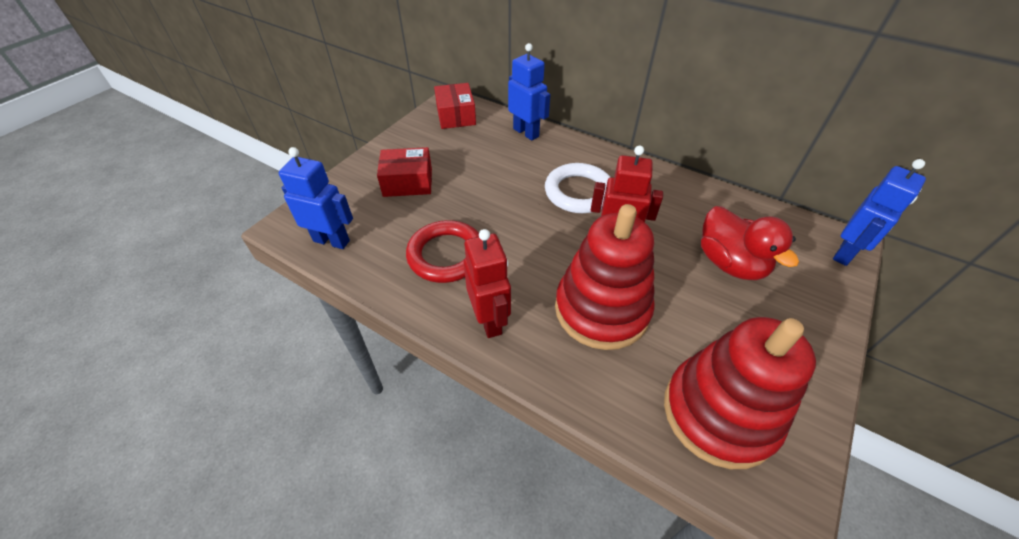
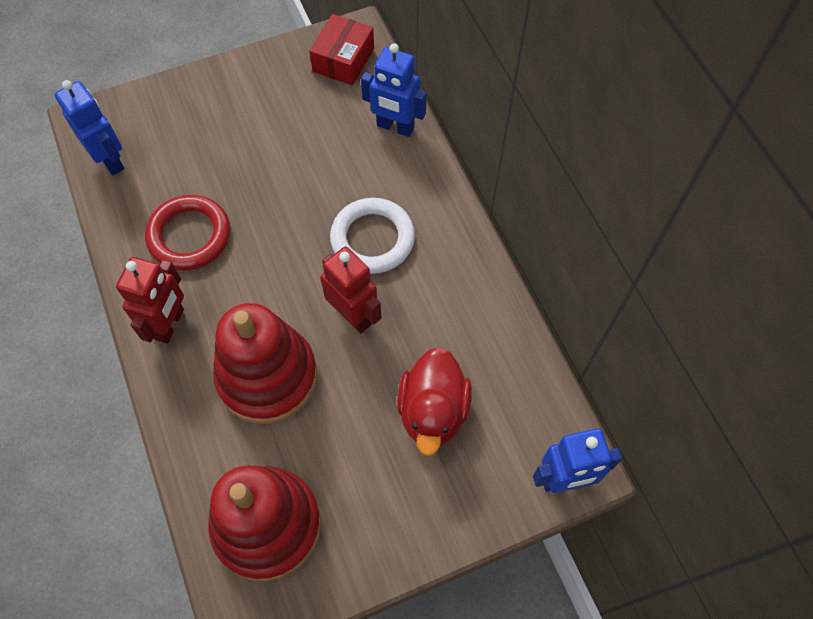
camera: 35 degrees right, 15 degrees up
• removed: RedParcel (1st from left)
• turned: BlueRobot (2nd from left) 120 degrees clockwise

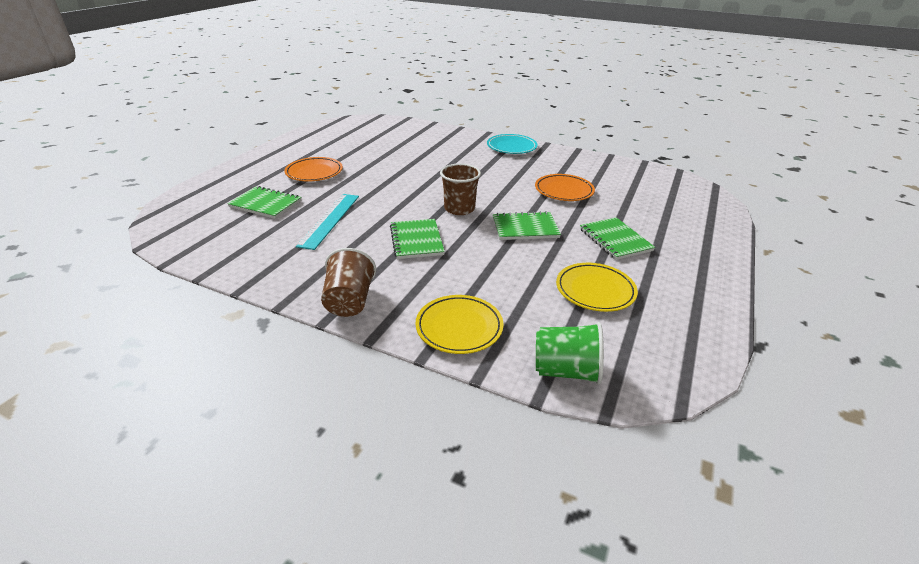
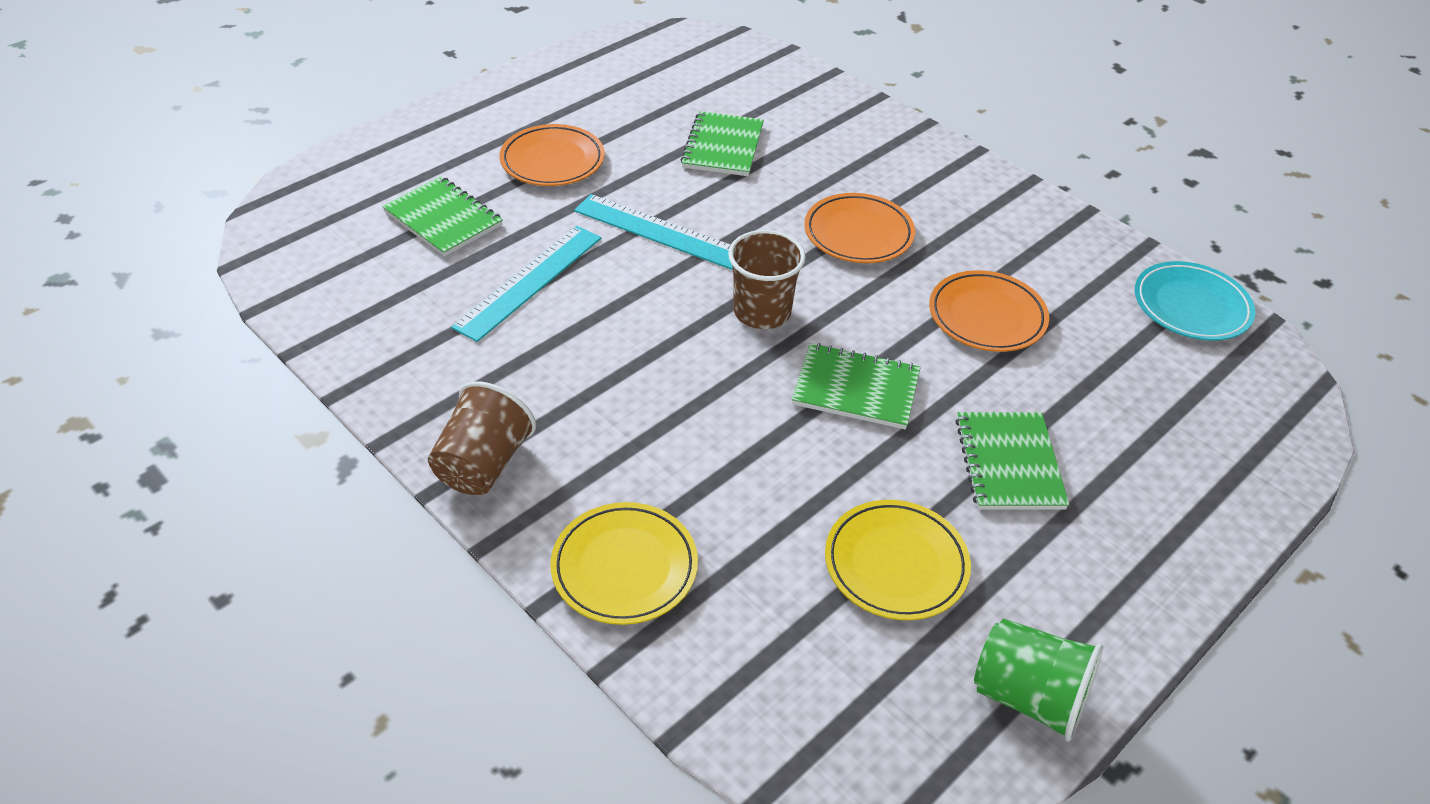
camera: 20 degrees right, 10 degrees up
• moved: LeafGreenExerciseBook (2nd from left)
• moved: TealPlate
• moved: LeafGreenBeaker
• added: TealRuler (2nd from left)
• added: OrangeColouredPlate (2nd from left)

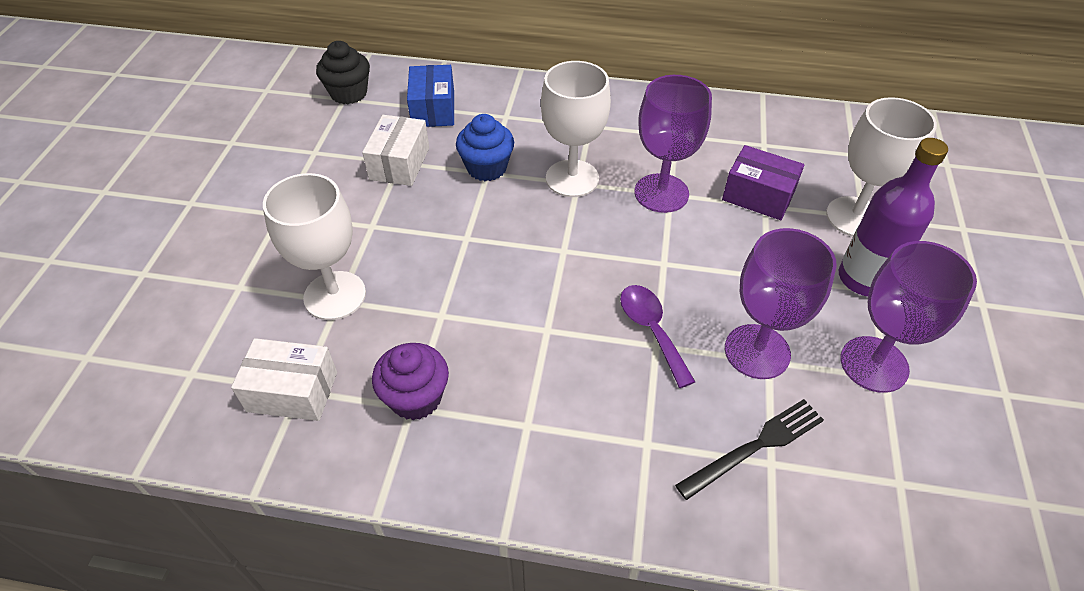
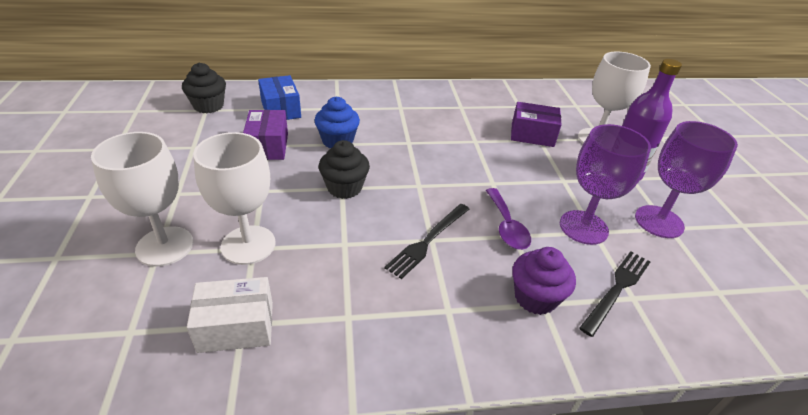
camera: 20 degrees left, 10 degrees down
• recoloured: SnowWhiteParcel (2nd from left) to PurpleParcel (1st from left)
• moved: PurpleFairyCake
• moved: SnowWhiteWineGlass (2nd from left in the first image) to SnowWhiteWineGlass (1st from left)
• turned: PurpleSpoon 150 degrees counterclockwise
• removed: PurpleWineGlass (1st from left)
• added: JetBlackFairyCake (2nd from left)
• added: JetBlackDinnerFork (1st from left)

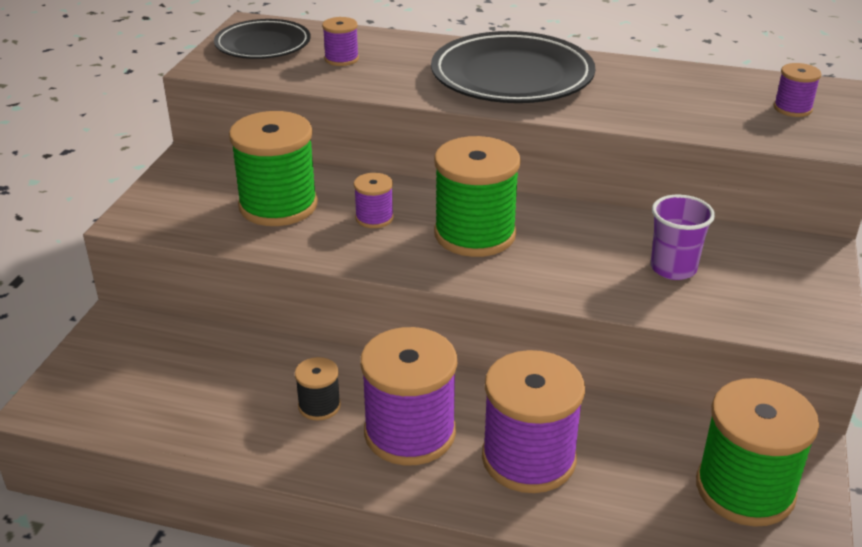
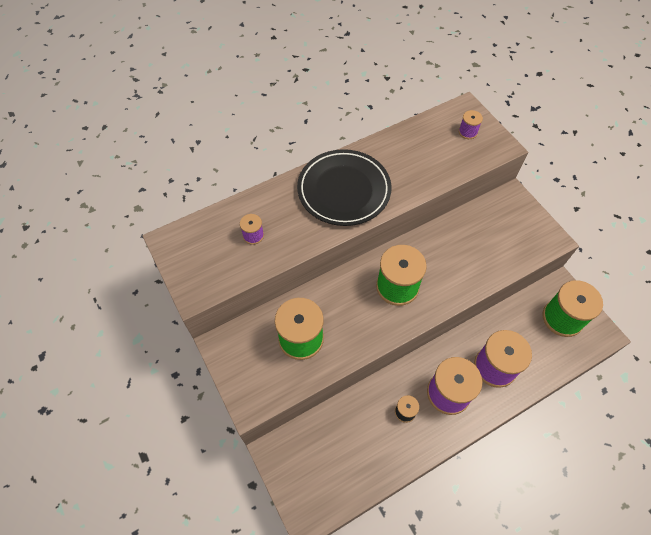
camera: 45 degrees left, 25 degrees up
• removed: JetBlackPlate (1st from left)
• removed: PurpleSpool (2nd from left)
• removed: PurpleBeaker

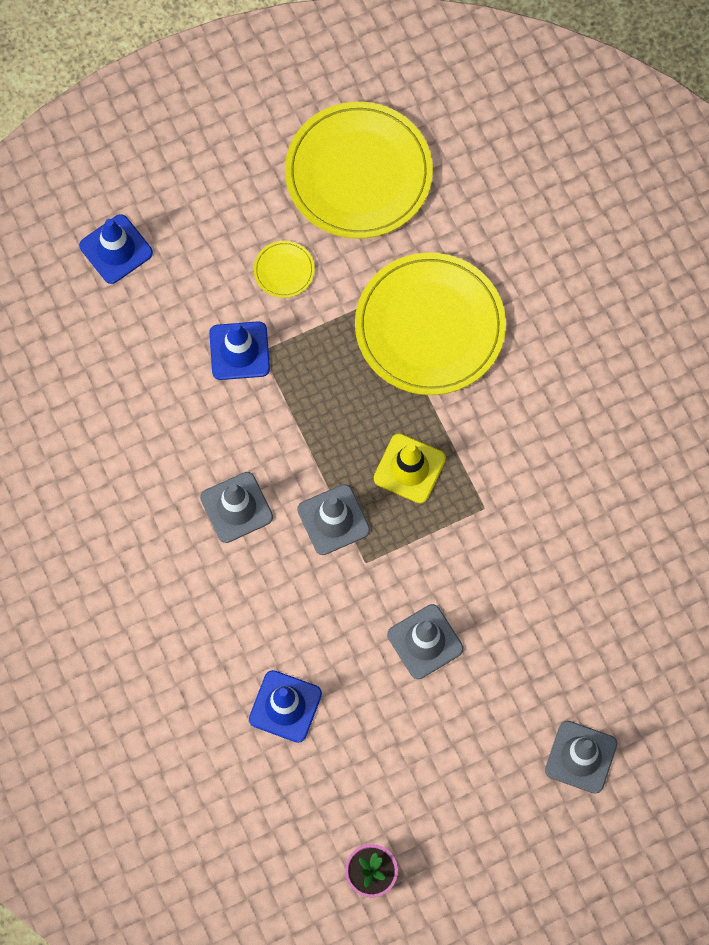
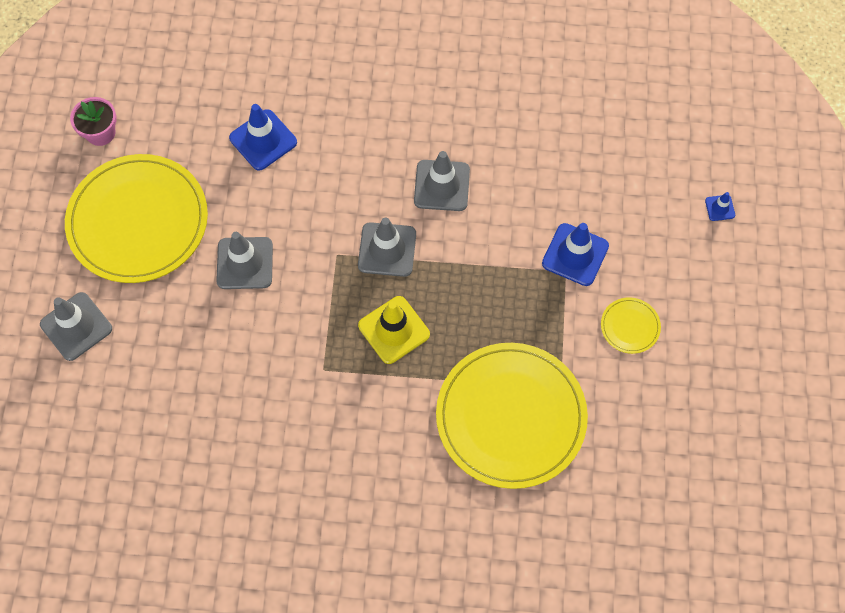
camera: 120 degrees right, 5 degrees down
• resized: BlueTrafficCone (1st from left in the first image) x0.49
• moved: GoldenPlate (2nd from left in the first image) to GoldenPlate (1st from left)

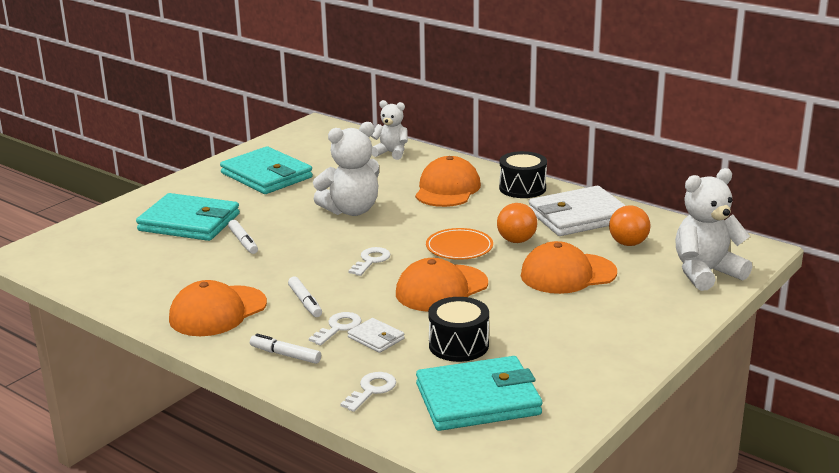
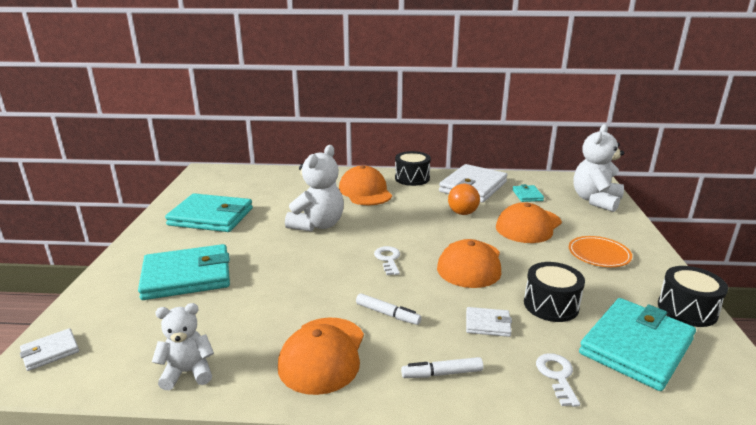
camera: 35 degrees left, 0 degrees up
• removed: SnowWhiteFeltPen (1st from left)
• removed: SnowWhiteKey (1st from left)
• moved: SnowWhiteStuffedBear (2nd from left in the first image) to SnowWhiteStuffedBear (1st from left)
• moved: OrangeColouredPlate
• replaced: OrangeColouredBall (2nd from left) to TealWallet (3rd from left)
• added: SnowWhiteWallet (1st from left)
• added: JetBlackDrum (3rd from left)

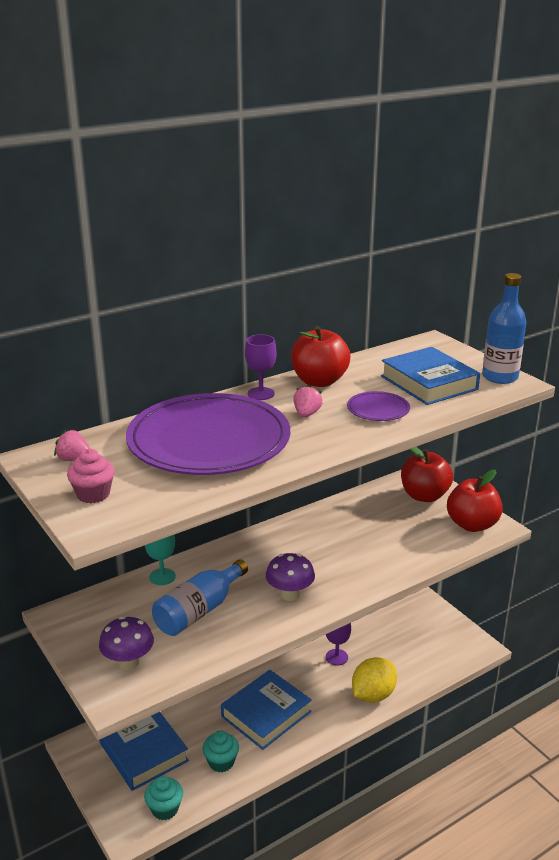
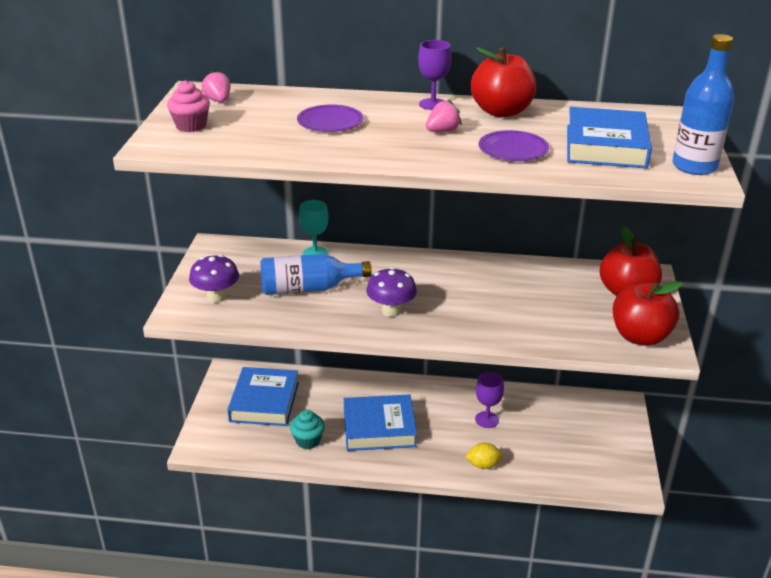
camera: 40 degrees right, 5 degrees up
• resized: PurplePlate (1st from left) x0.41
• removed: TealFairyCake (1st from left)
• resized: GoldenCitrusFruit x0.59

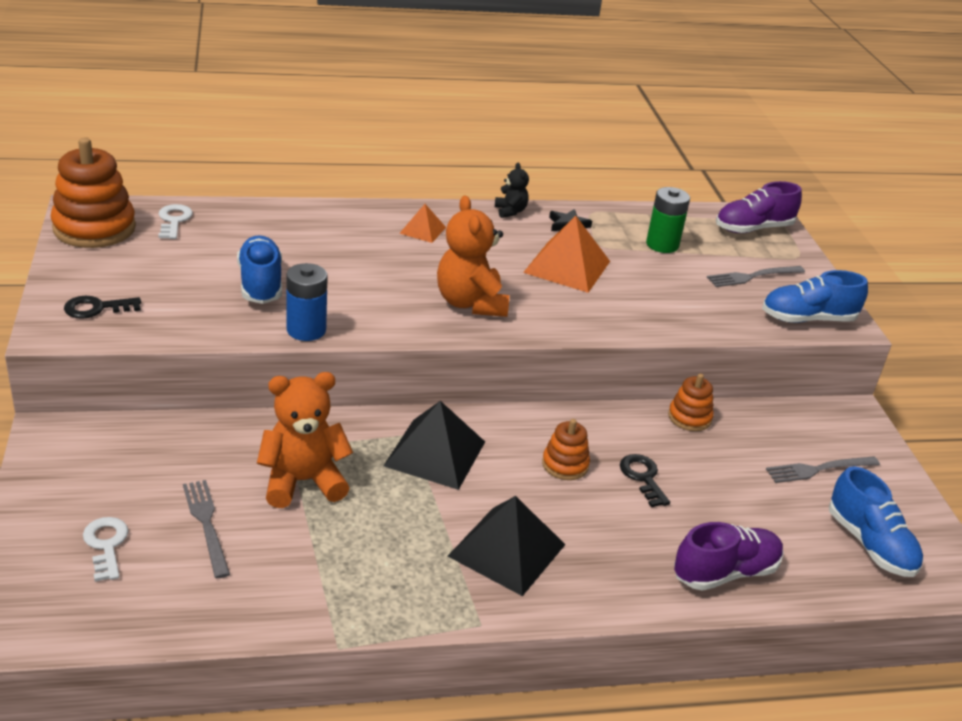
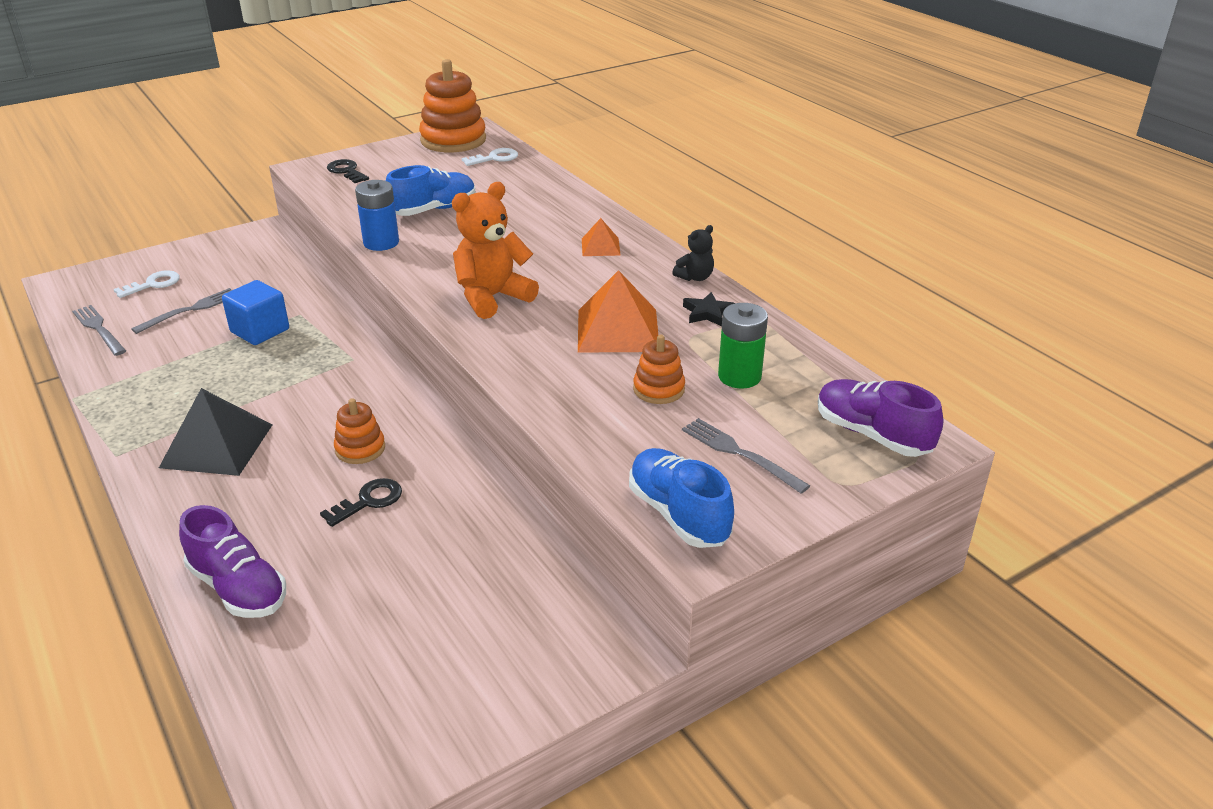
camera: 70 degrees right, 0 degrees up
• replaced: OrangeColouredStuffedBear (1st from left) to BlueSolidCube
• removed: JetBlackPyramid (1st from left)
• moved: OrangeColouredStackingToy (3rd from left)
• moved: AshGreyDinnerFork (3rd from left in the first image) to AshGreyDinnerFork (1st from left)
• removed: BlueShoe (3rd from left)

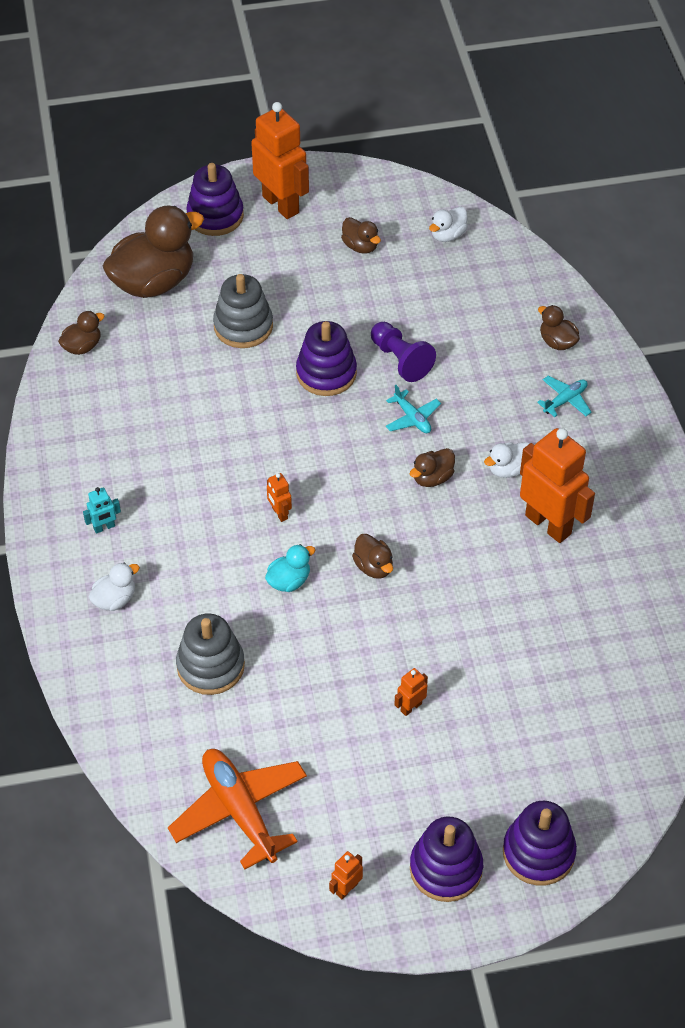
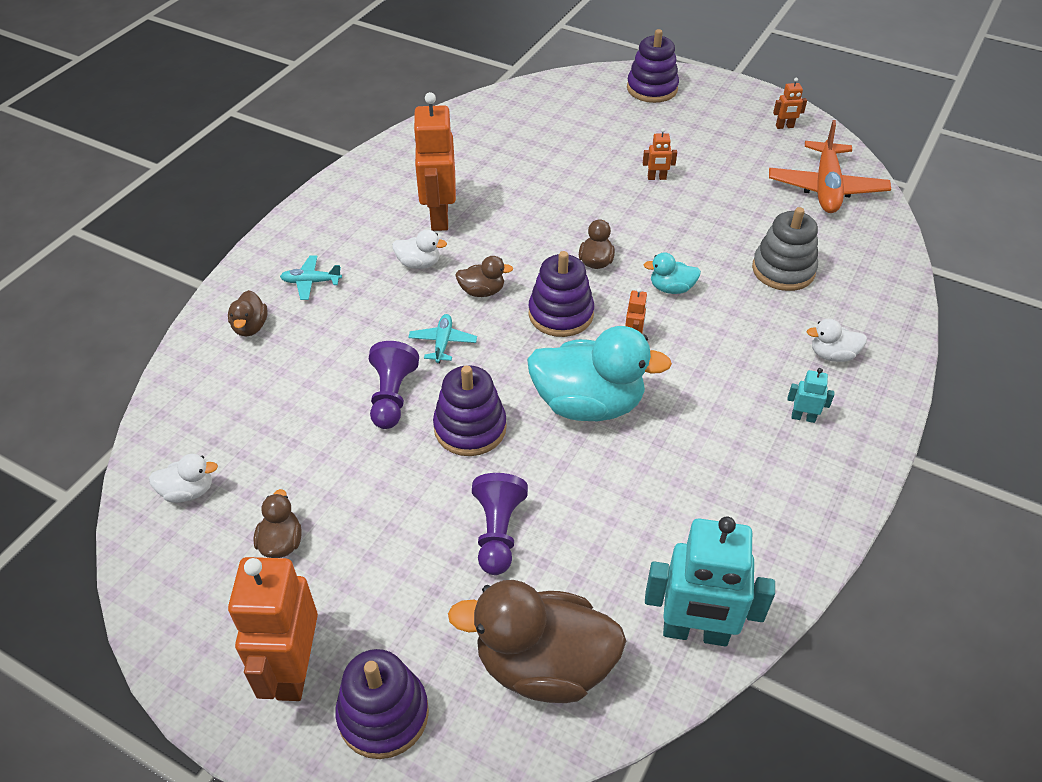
camera: 140 degrees left, 5 degrees down
• replaced: DarkBrownRubberDuck (1st from left) to TealRobot (1st from left)
• replaced: AshGreyStackingToy (2nd from left) to PurpleChessPawn (2nd from left)
• moved: PurpleStackingToy (3rd from left)
• added: TealRubberDuck (1st from left)

